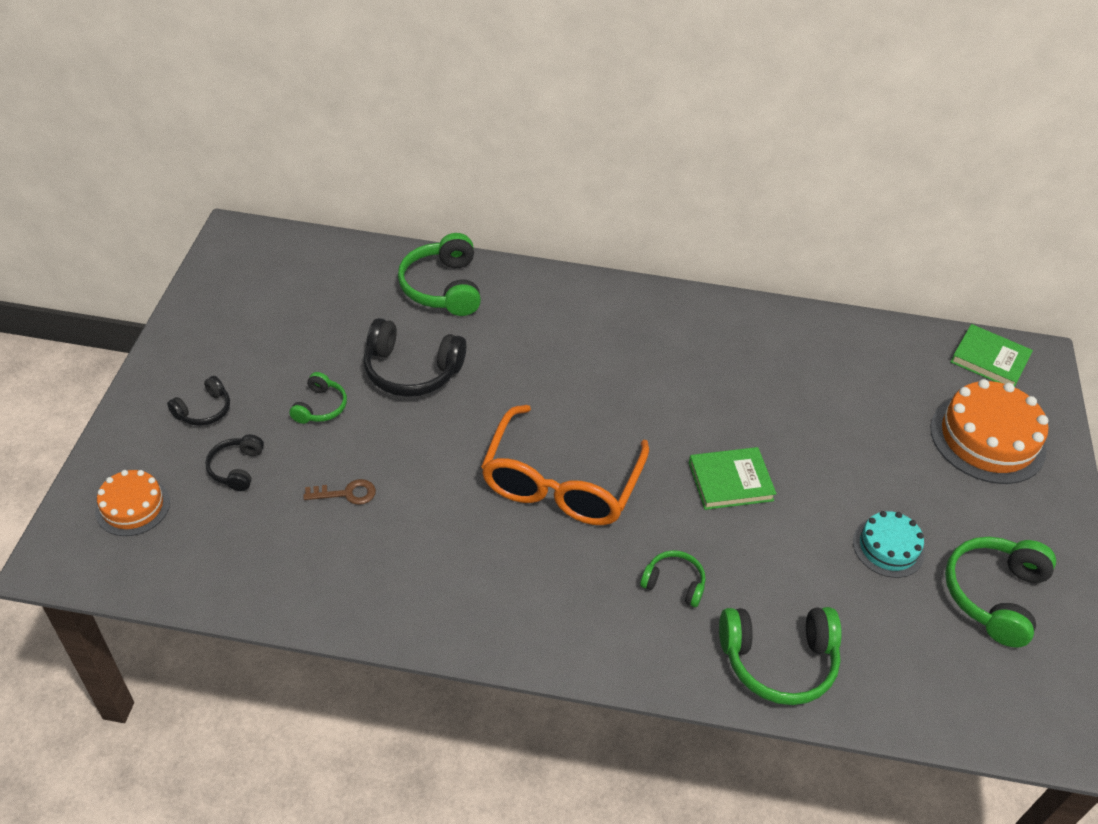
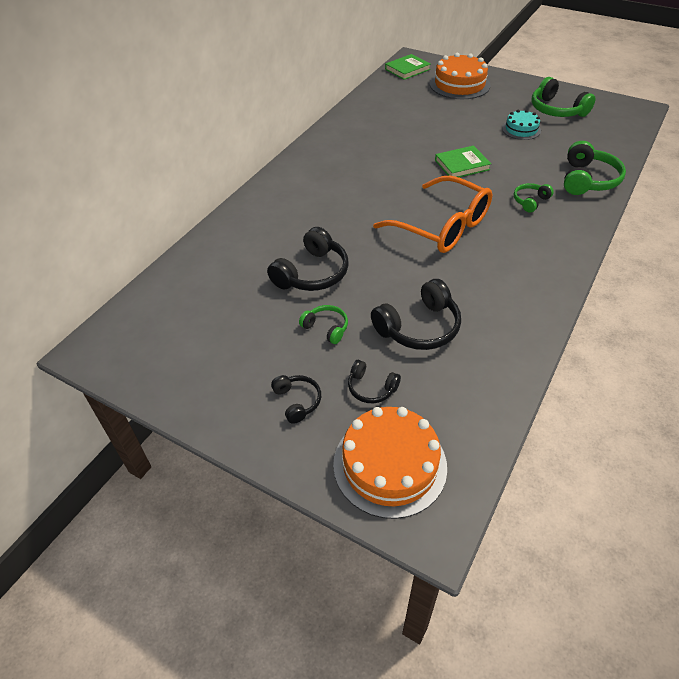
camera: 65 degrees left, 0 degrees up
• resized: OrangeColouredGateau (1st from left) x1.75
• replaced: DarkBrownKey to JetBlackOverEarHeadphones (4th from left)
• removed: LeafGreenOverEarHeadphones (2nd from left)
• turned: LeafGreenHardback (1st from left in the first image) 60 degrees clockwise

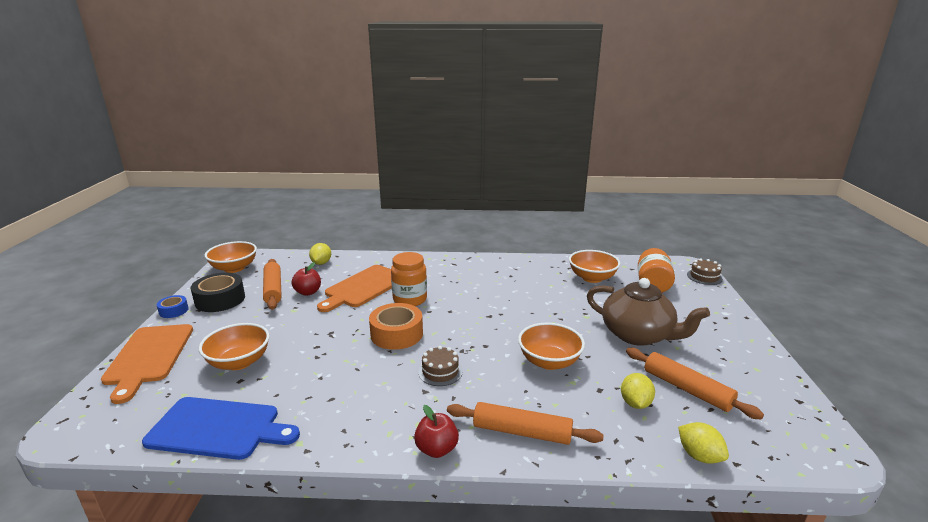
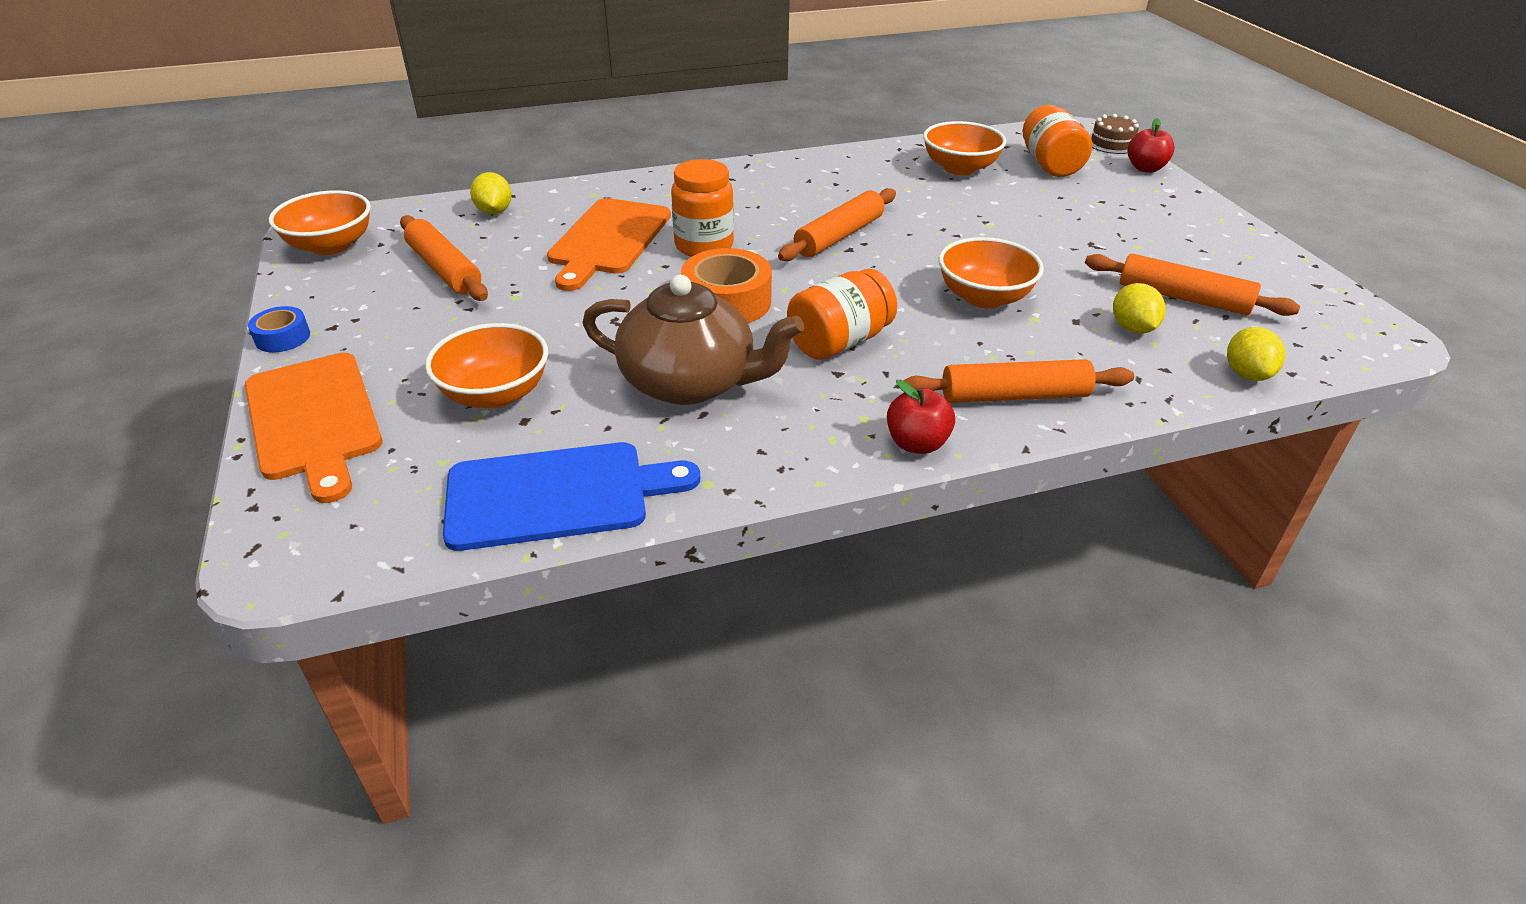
camera: 20 degrees left, 15 degrees up
• removed: JetBlackRollOfTape
• moved: RedToyApple (1st from left in the first image) to RedToyApple (2nd from left)
• replaced: DarkBrownGateau (1st from left) to OrangeColouredJamJar (2nd from left)
• moved: DarkBrownTeapot
• turned: GoldenCitrusFruit (3rd from left) 60 degrees clockwise
• added: OrangeColouredDoughRoller (2nd from left)

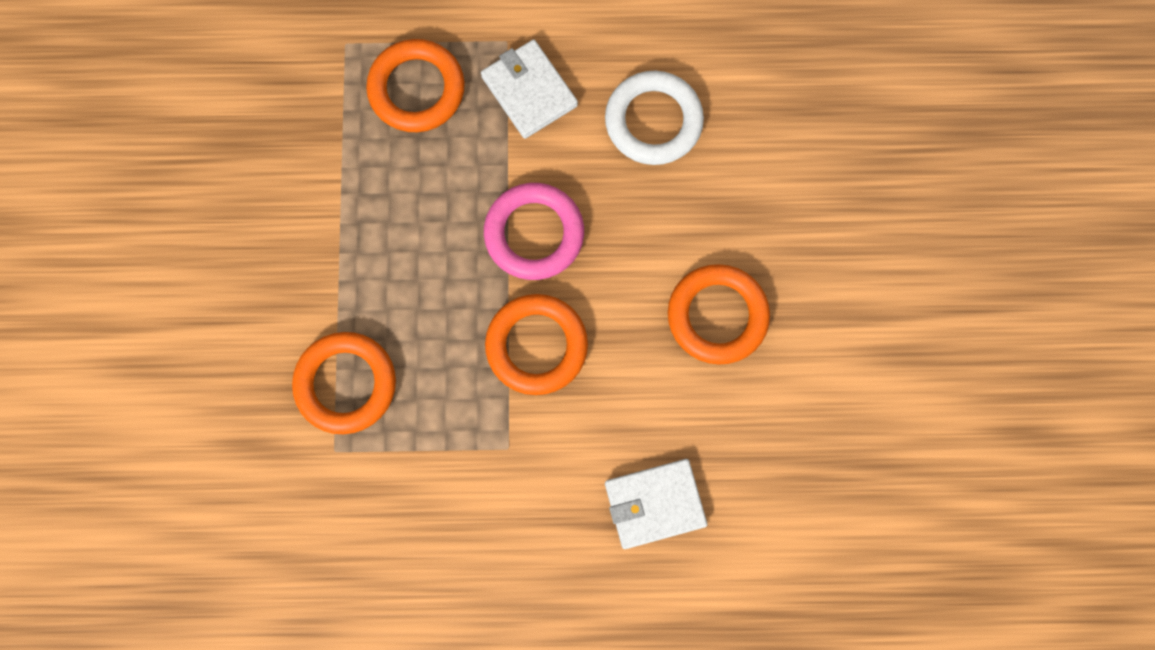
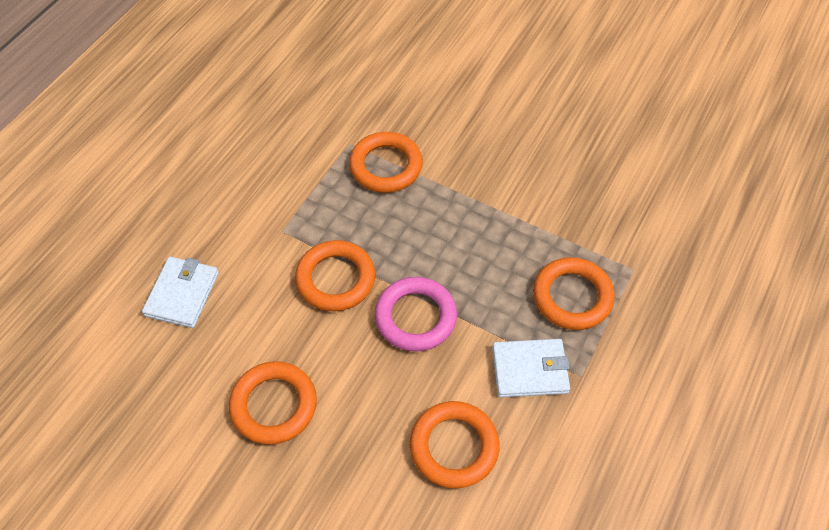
camera: 120 degrees right, 20 degrees down
• recoloured: SnowWhiteHoop to OrangeColouredHoop (4th from left)

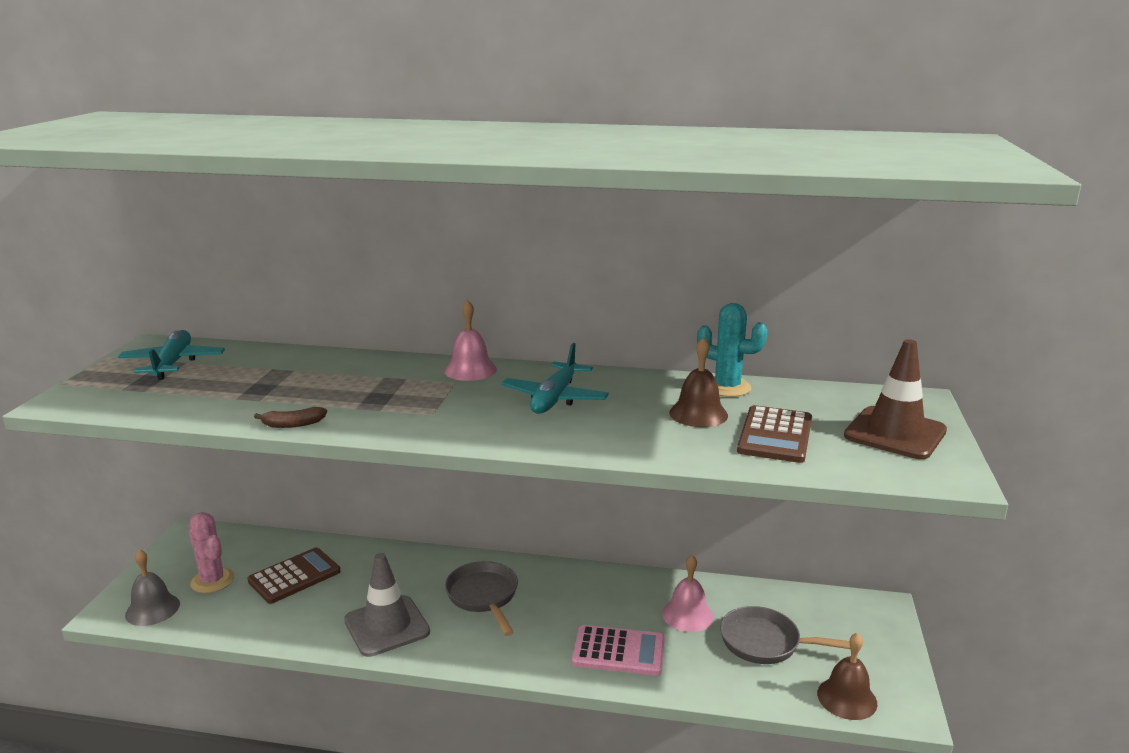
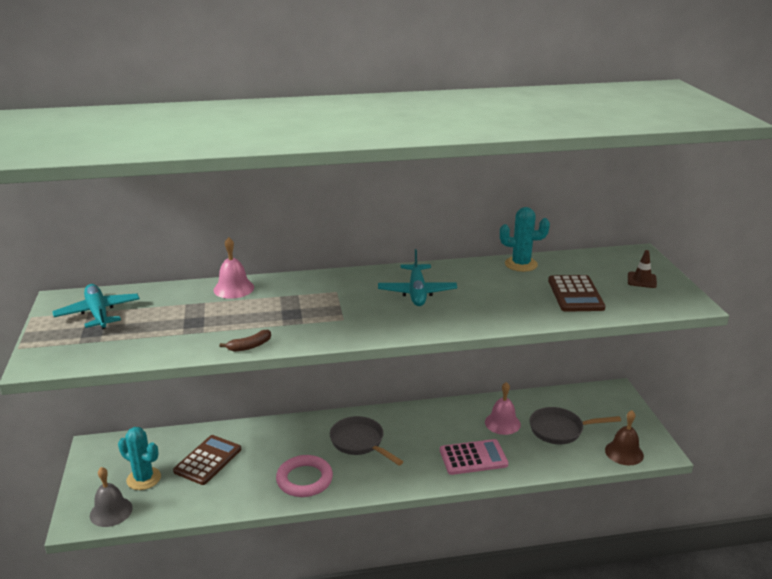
camera: 20 degrees left, 5 degrees up
• recoloured: RosePinkPricklyPlant to TealPricklyPlant (1st from left)
• replaced: AshGreyTrafficCone to RosePinkHoop
• moved: RosePinkBell (1st from left)
• removed: DarkBrownBell (1st from left)
• resized: DarkBrownTrafficCone x0.51

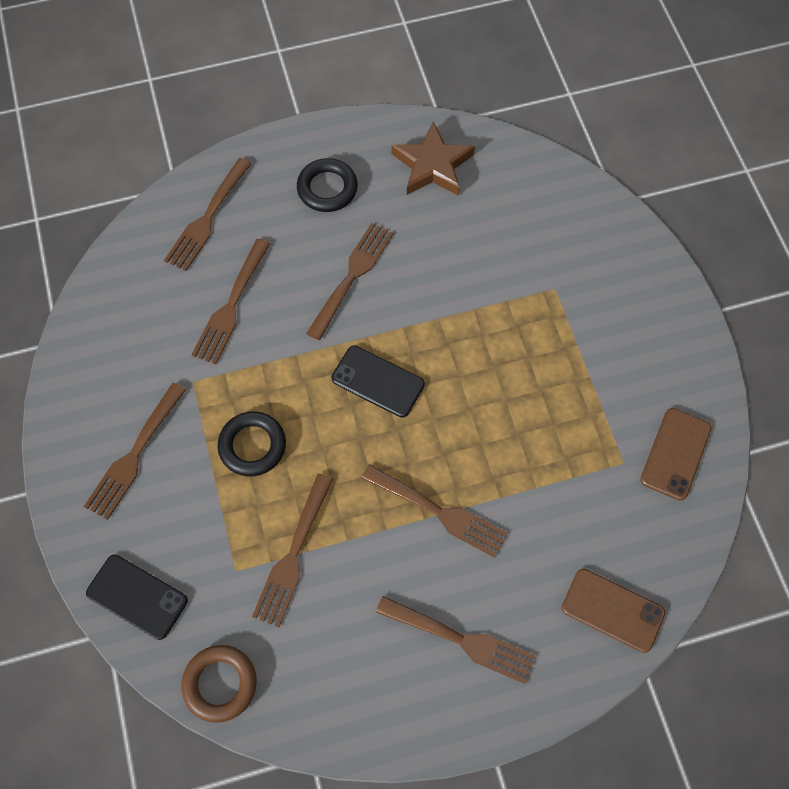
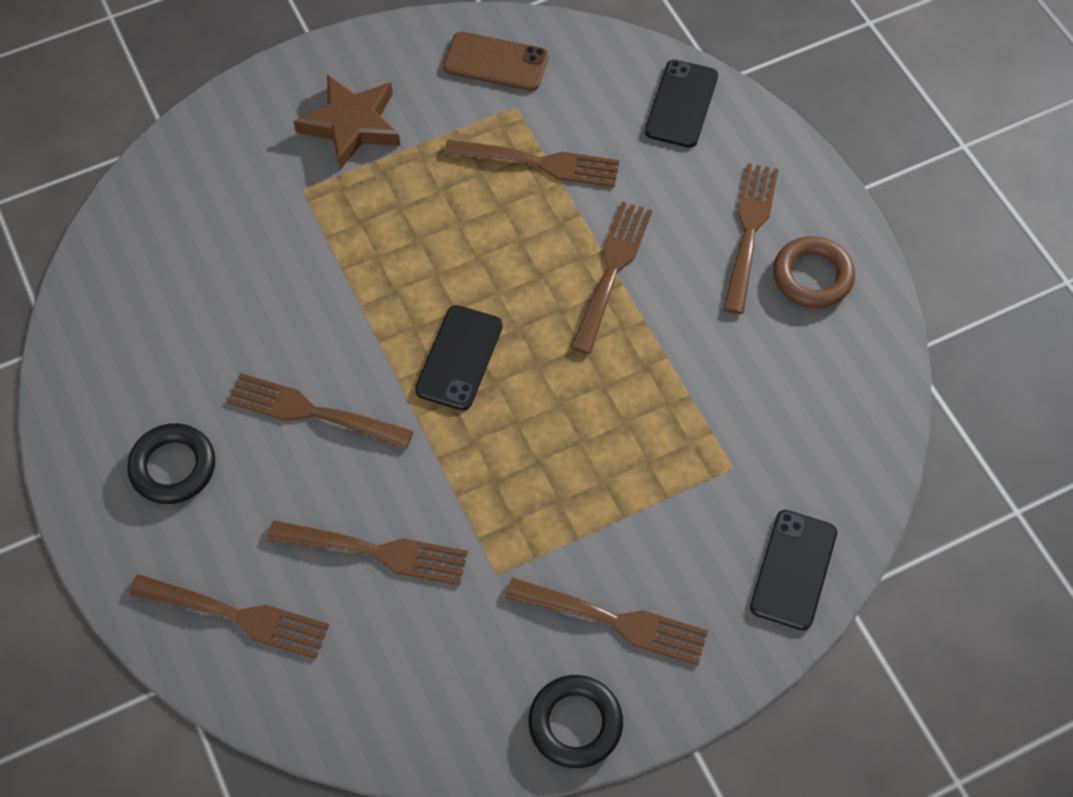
camera: 100 degrees left, 5 degrees down
• moved: DarkBrownHoop
• moved: JetBlackHoop (1st from left in the first image) to JetBlackHoop (2nd from left)
• moved: DarkBrownDinnerFork (4th from left)
• moved: DarkBrownFivePointedStar
• recoloured: DarkBrownSmartphone (1st from left) to JetBlackSmartphone (2nd from left)

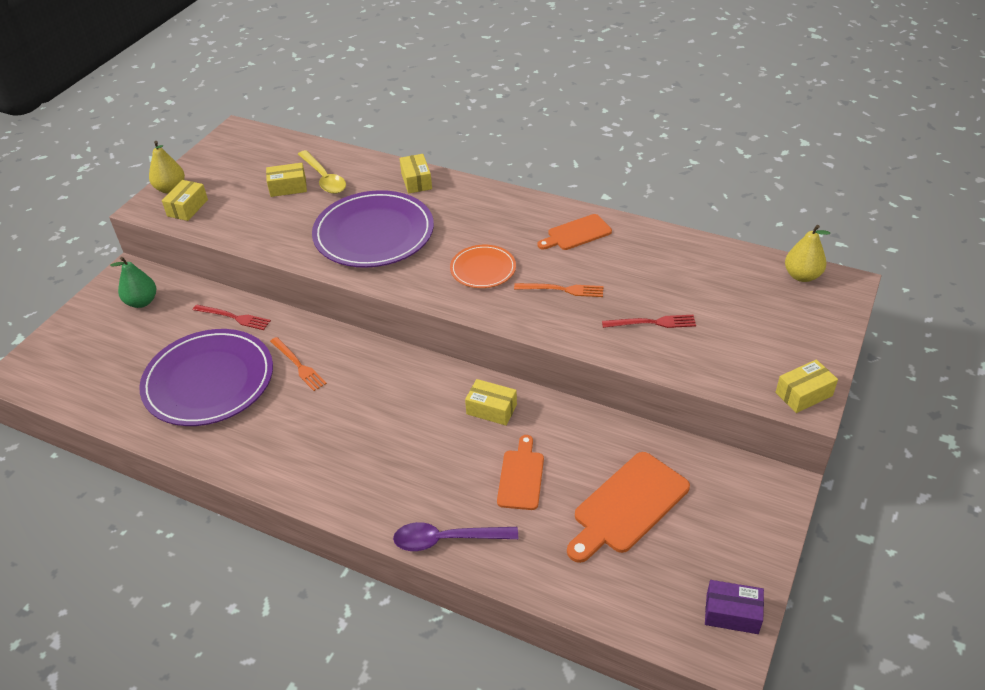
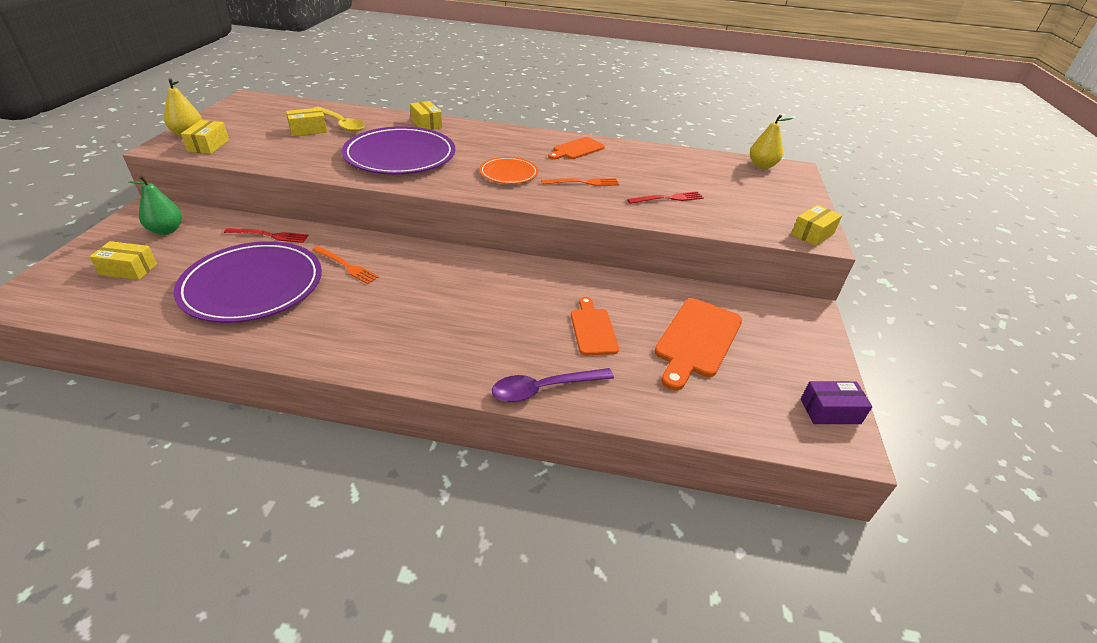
camera: 20 degrees left, 5 degrees down
• moved: GoldenParcel (4th from left in the first image) to GoldenParcel (1st from left)

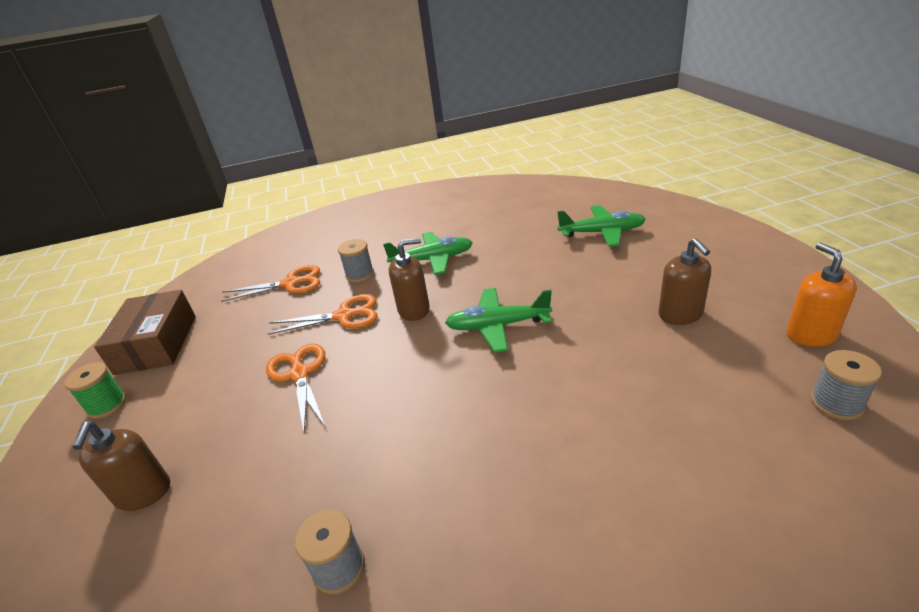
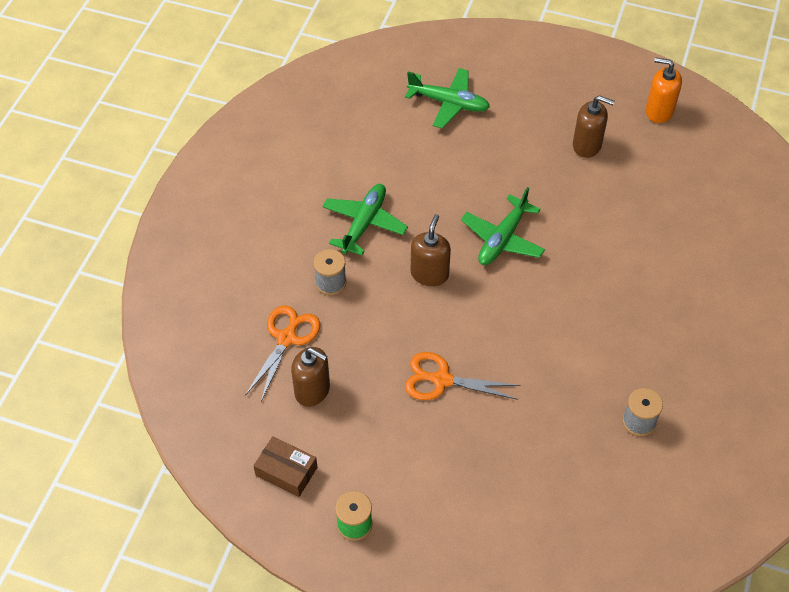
camera: 60 degrees left, 20 degrees up
• moved: DarkBrownPumpBottle (1st from left)
• resized: DarkBrownParcel x0.60
• removed: OrangeColouredShears (3rd from left)
• turned: LeafGreenToyPlane (3rd from left in the first image) 75 degrees clockwise
• removed: AshGreySpool (3rd from left)

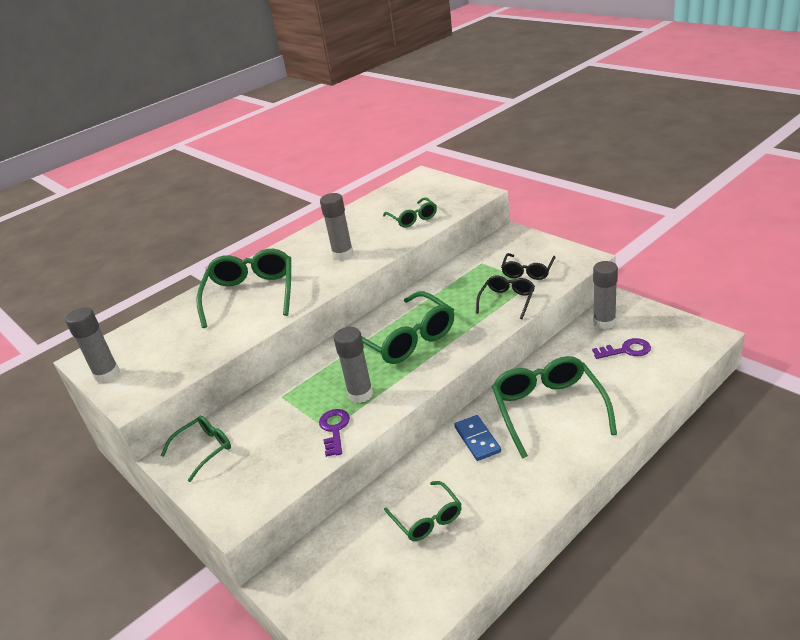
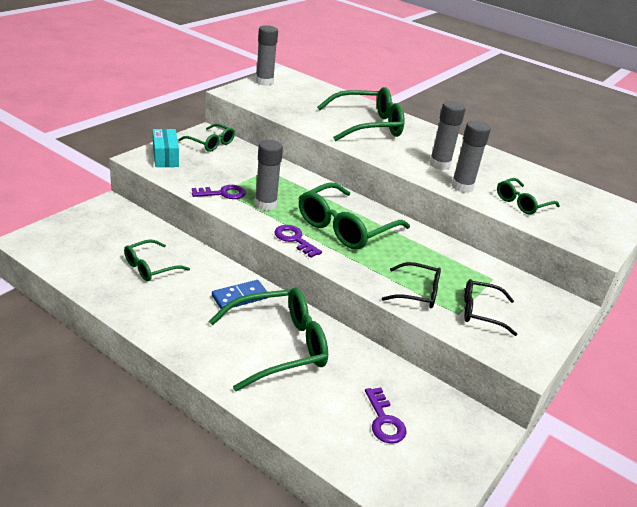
camera: 70 degrees right, 0 degrees up
• moved: AshGreyStickOfGlue (4th from left)
• added: TealParcel
• added: PurpleKey (2nd from left)

